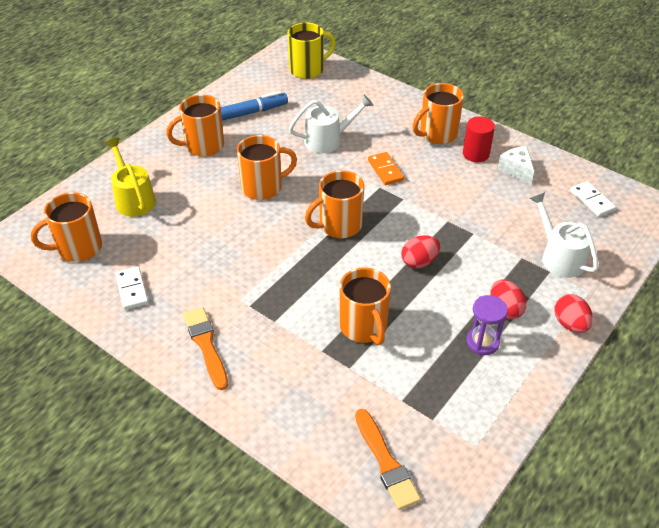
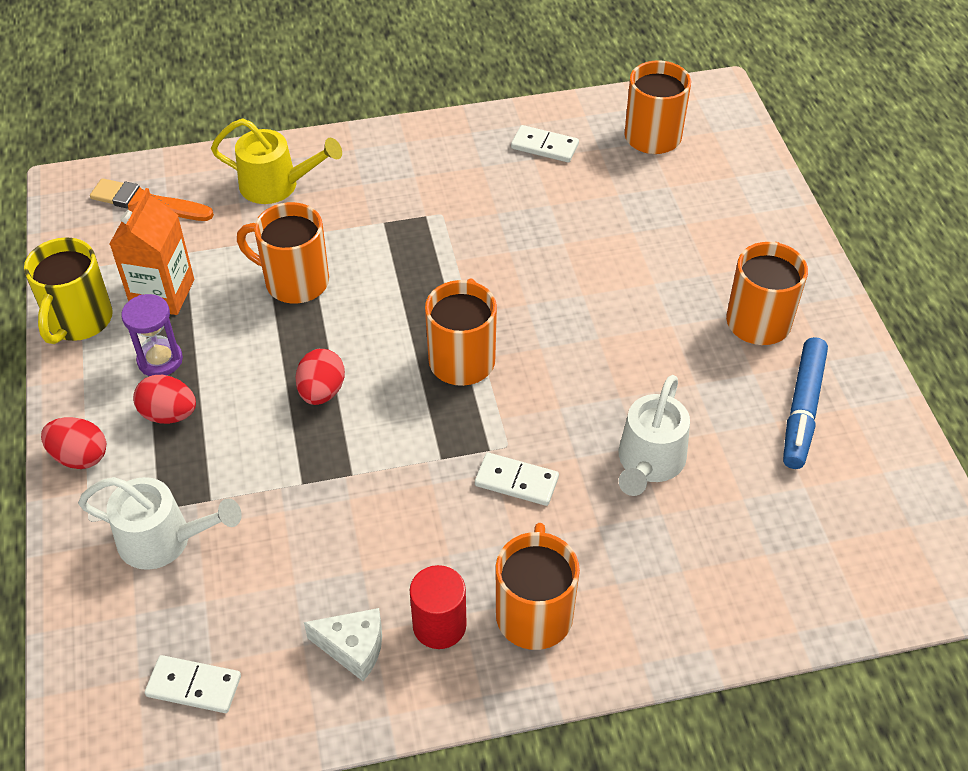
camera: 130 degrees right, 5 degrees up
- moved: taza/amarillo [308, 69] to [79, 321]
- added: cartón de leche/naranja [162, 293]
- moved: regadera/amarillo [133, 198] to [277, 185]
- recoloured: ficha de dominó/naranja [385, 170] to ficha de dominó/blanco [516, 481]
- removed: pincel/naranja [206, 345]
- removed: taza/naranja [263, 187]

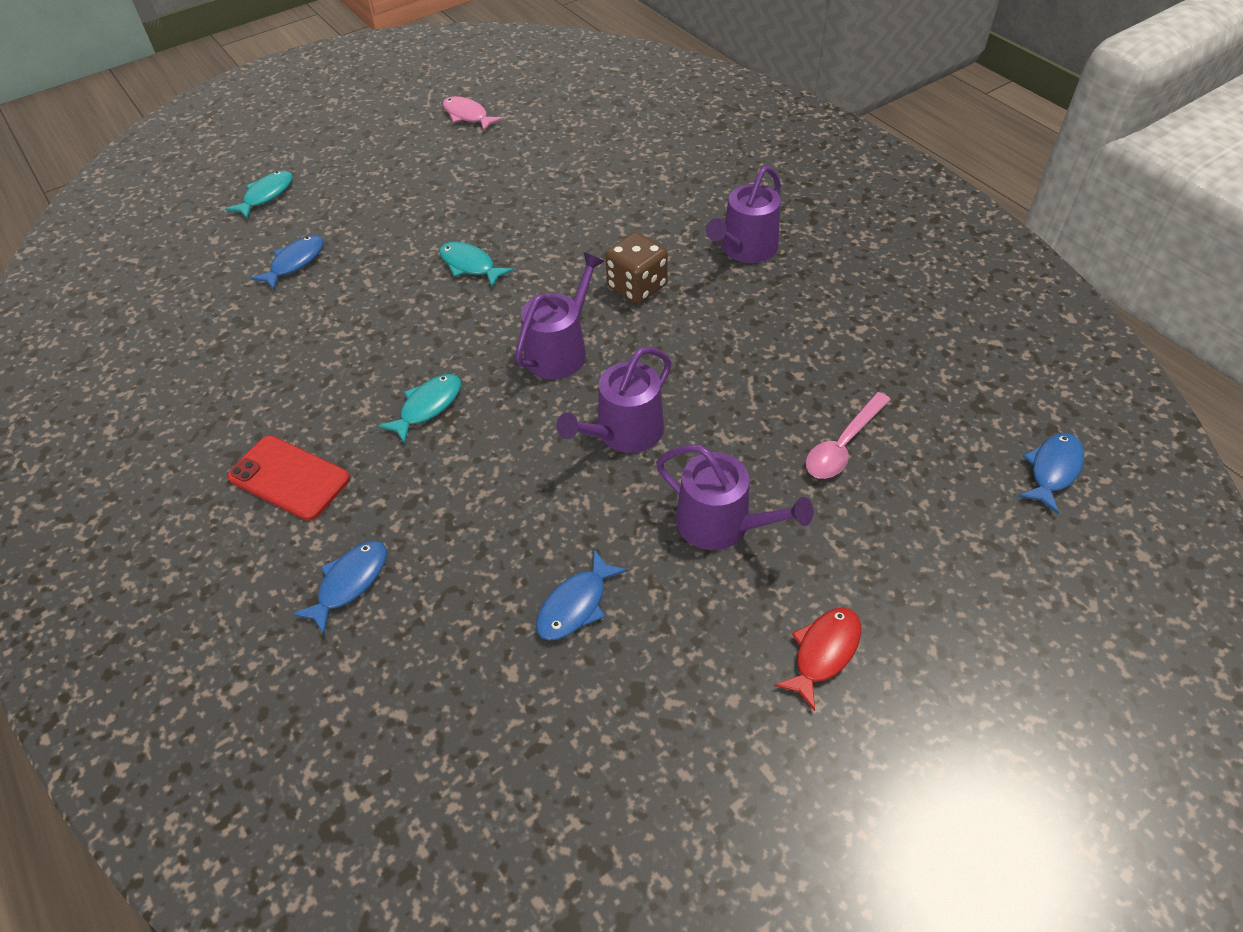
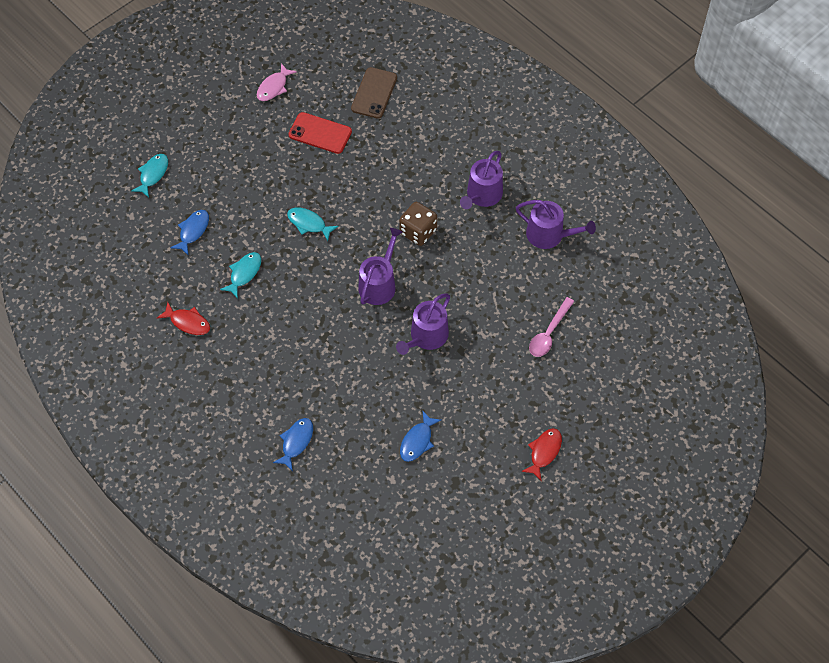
camera: 10 degrees left, 10 degrees up
- added: pez/rojo [188, 322]
- moved: pez/turquesa [428, 406] to [244, 273]
- turned: pez/rosa [467, 116] = [274, 87] 90 degrees counterclockwise
- moved: móvil/rojo [289, 478] to [320, 133]
- added: móvil/marrón [374, 93]
- moved: regadera/morado [721, 524] to [549, 235]
- removed: pez/azul [1052, 470]

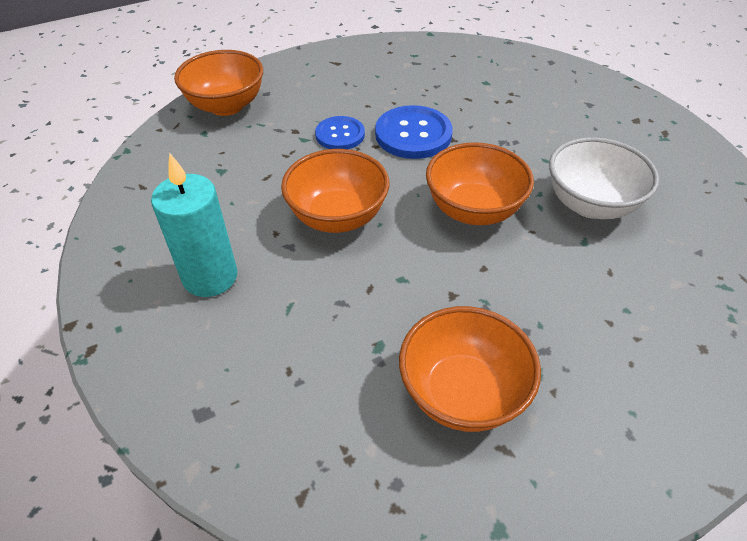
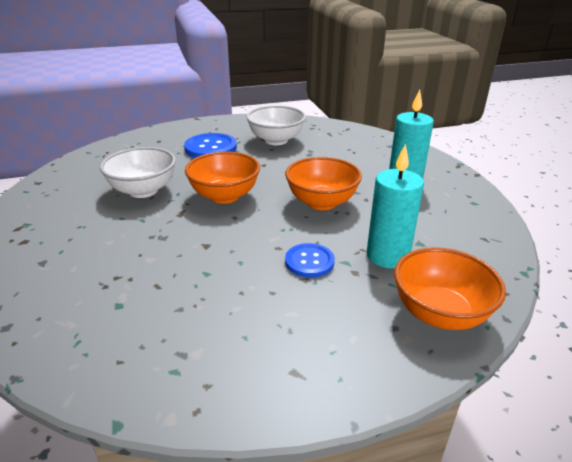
camera: 170 degrees left, 15 degrees down
- moved: botón/azul [413, 134] to [211, 148]
- recoloured: cuenco/naranja [462, 393] to cuenco/blanco [276, 140]
- added: vela/turquesa [387, 256]

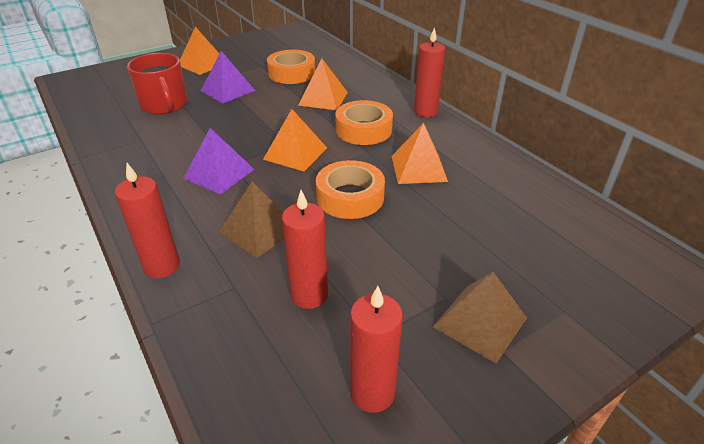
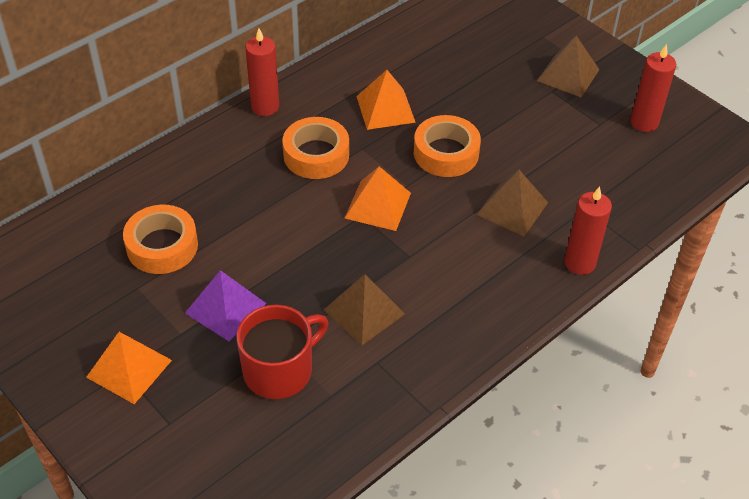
camera: 100 degrees left, 10 degrees up
- added: pirámide/marrón [364, 311]
- removed: pirámide/morado [219, 173]
- removed: vela/rojo [309, 295]
- removed: pirámide/naranja [323, 98]

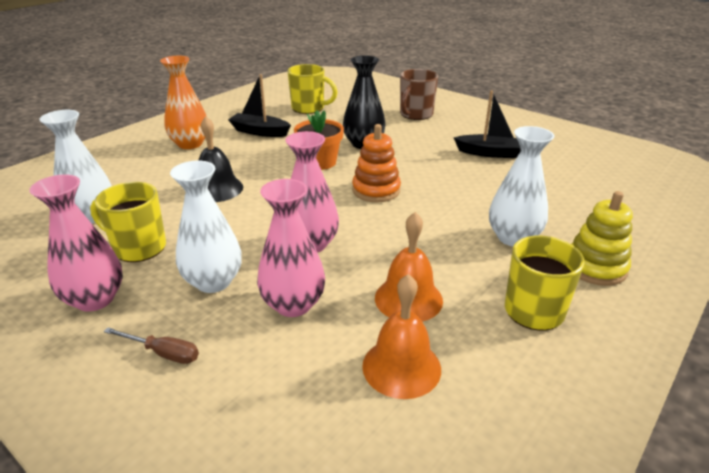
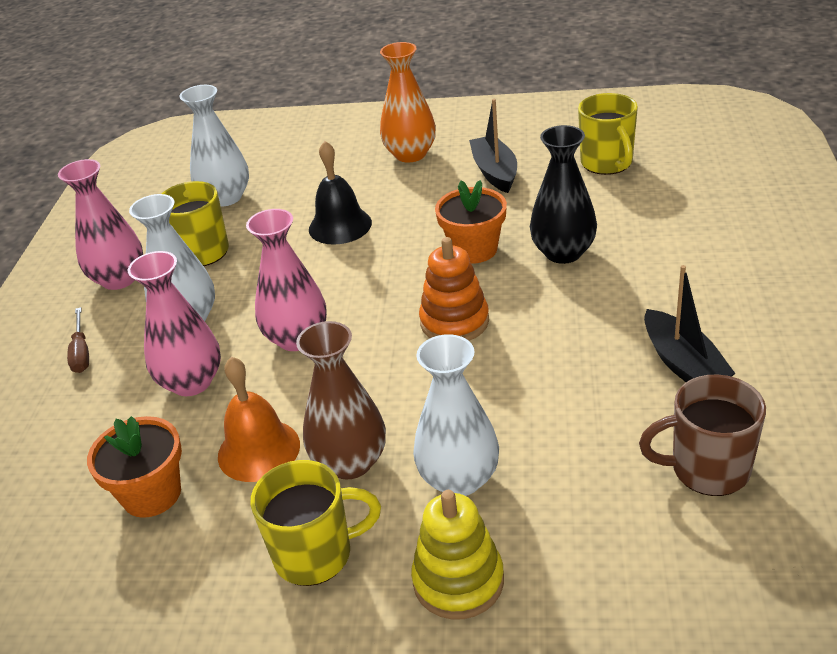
camera: 60 degrees right, 5 degrees up
- replaced: campana/naranja [401, 367] to maceta/naranja [152, 494]
- added: florero/marrón [350, 462]
- moved: taza/marrón [415, 114] to [707, 469]

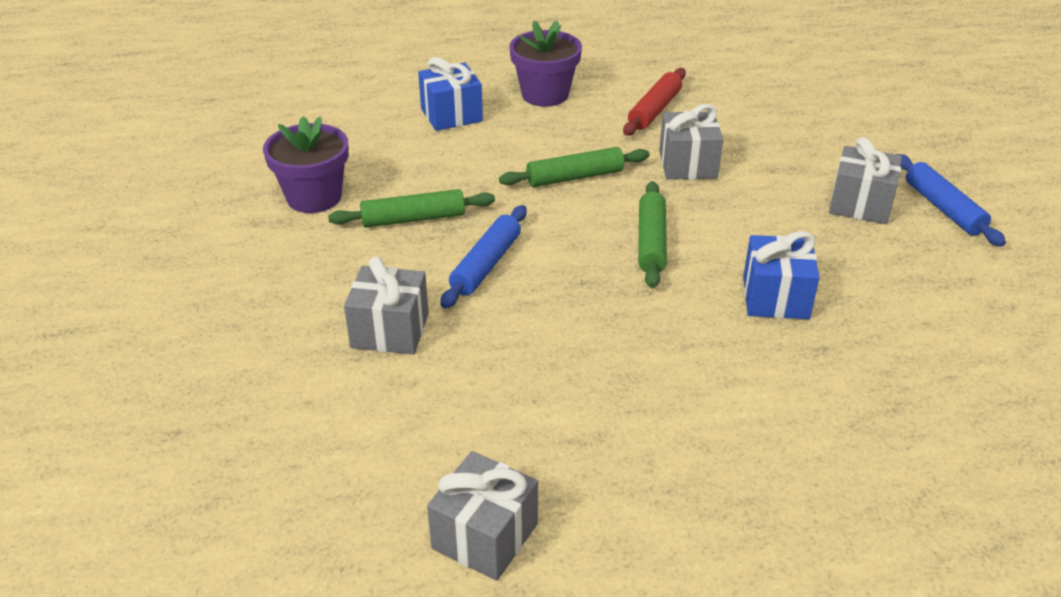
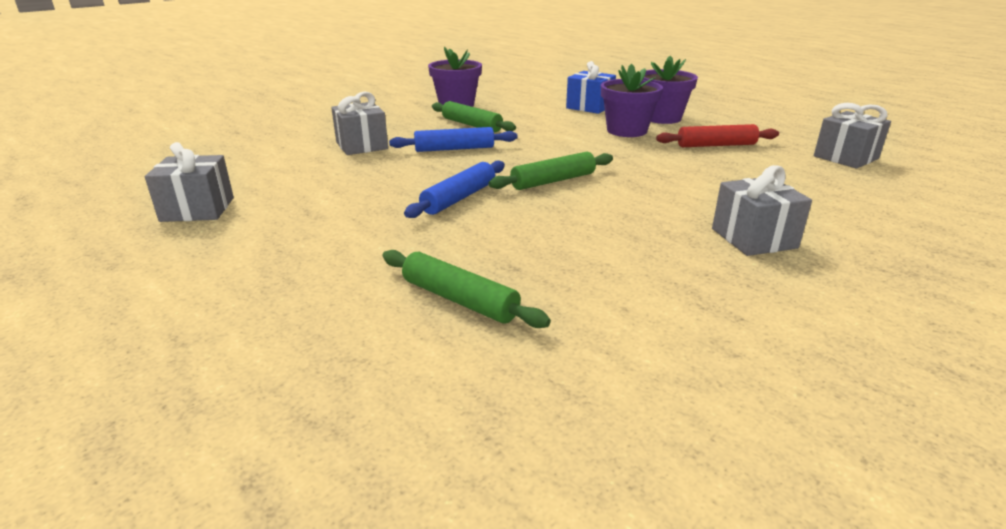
camera: 55 degrees right, 10 degrees down
- moved: rodillo/verde [575, 177] to [459, 300]
- moved: rodillo/azul [943, 208] to [459, 198]
- added: maceta/morado [626, 131]
- moved: regalo/gris [688, 164] to [845, 157]
- removed: regalo/azul [775, 297]

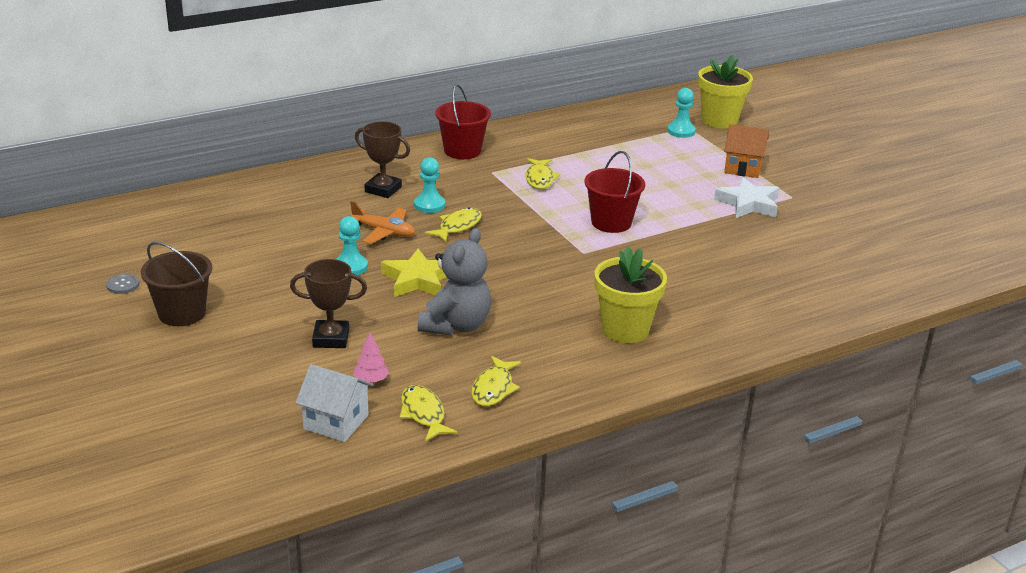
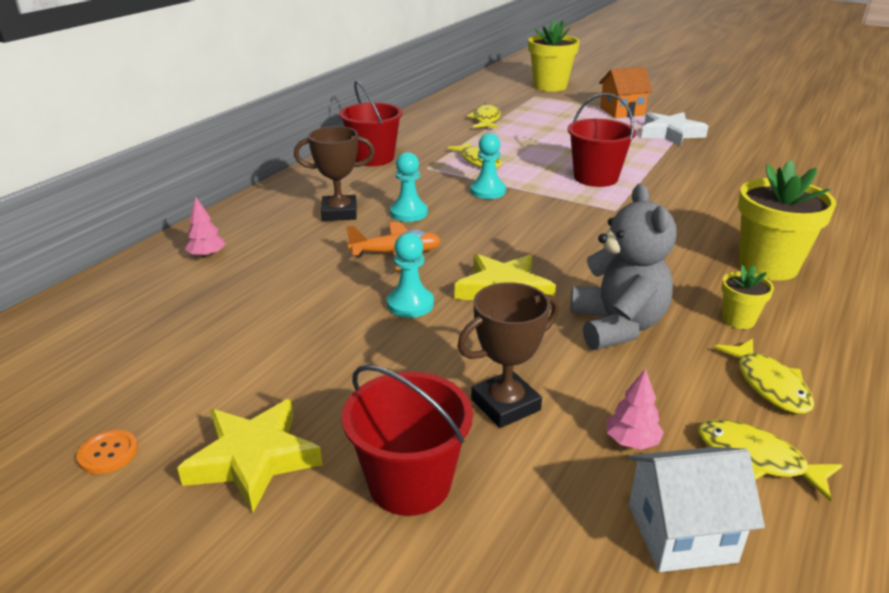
camera: 30 degrees left, 0 degrees up
- recoloured: botón/gris [123, 285] to botón/naranja [108, 453]
- replaced: balde/marrón [182, 313] to estrella/amarillo [253, 459]
- added: árbol/rosa [207, 255]
- added: balde/rojo [410, 483]
- moved: pez/amarillo [457, 226] to [486, 120]
- moved: peón/turquesa [681, 131] to [487, 191]
- added: maceta/amarillo [738, 320]

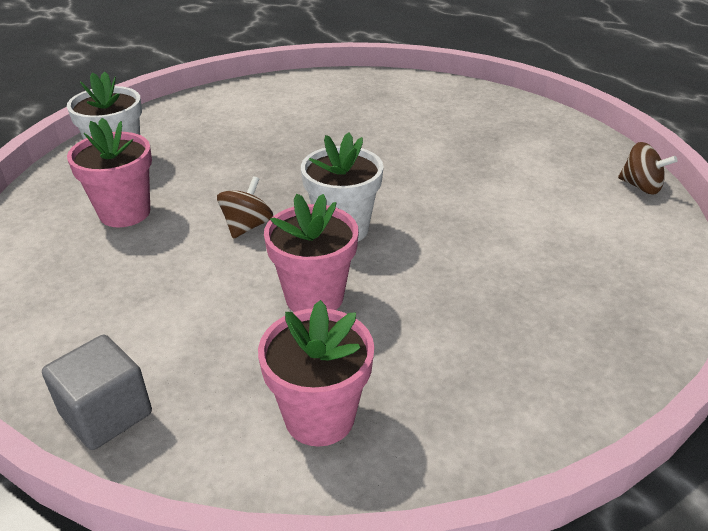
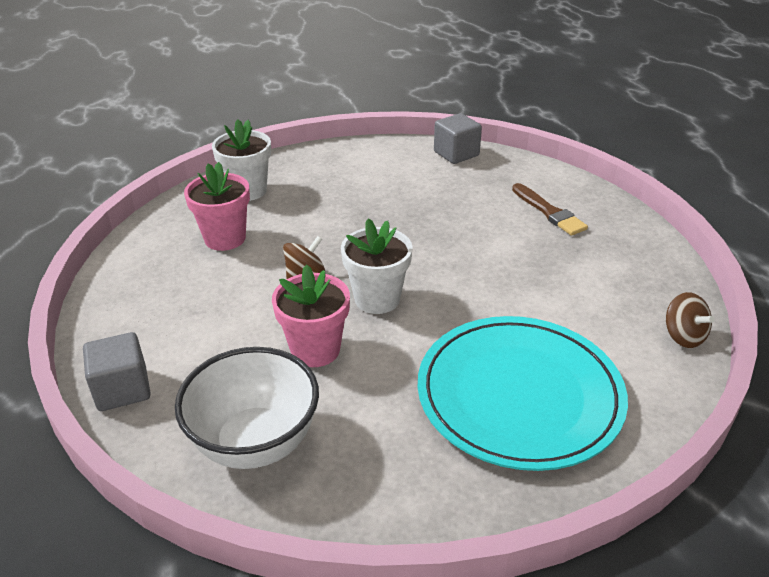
camera: 25 degrees right, 0 degrees up
- replaced: maceta/rosa [319, 417] to cuenco/blanco [255, 443]
- added: plato/turquesa [519, 395]
- added: cubo/gris [456, 154]
- added: pincel/marrón [549, 212]

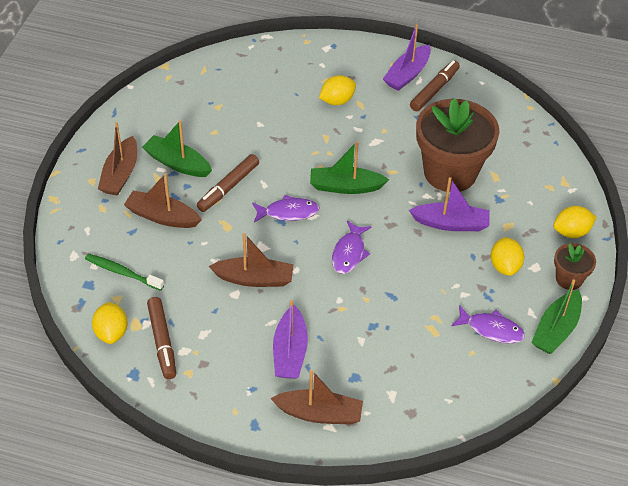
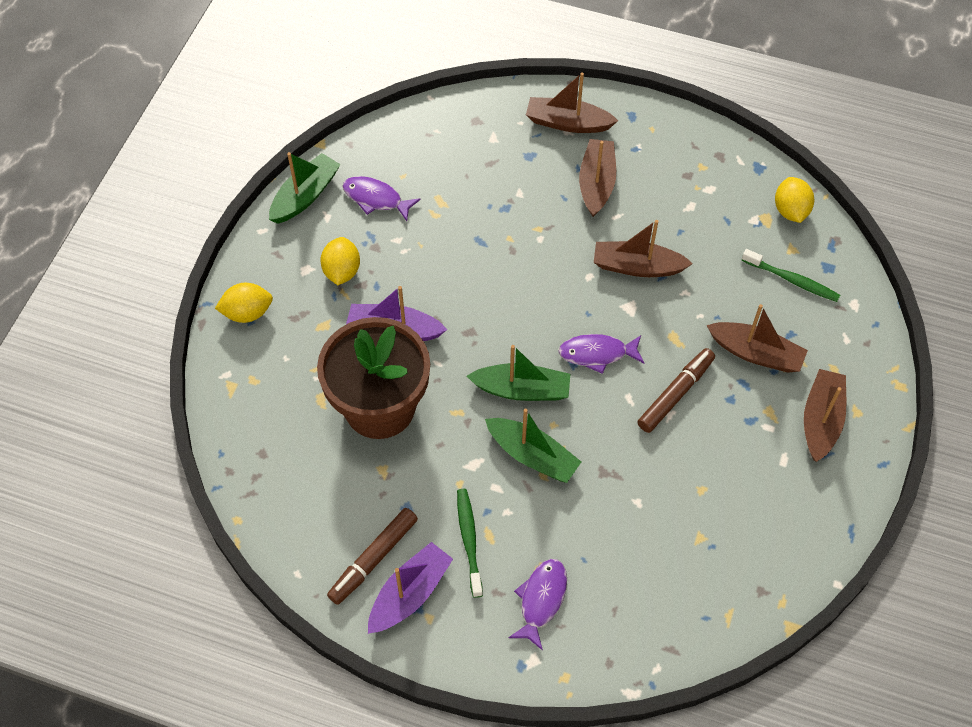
camera: 175 degrees left, 10 degrees up
- added: cepillo de dientes/verde [469, 540]
- moved: barco/verde [177, 163] to [532, 456]
- moved: pez/morado [349, 253] to [541, 600]
- recoloured: barco/morado [290, 352] to barco/marrón [596, 183]
- removed: rotulador/marrón [162, 342]
- removed: limón/amarillo [337, 101]
- removed: maceta/marrón [569, 279]

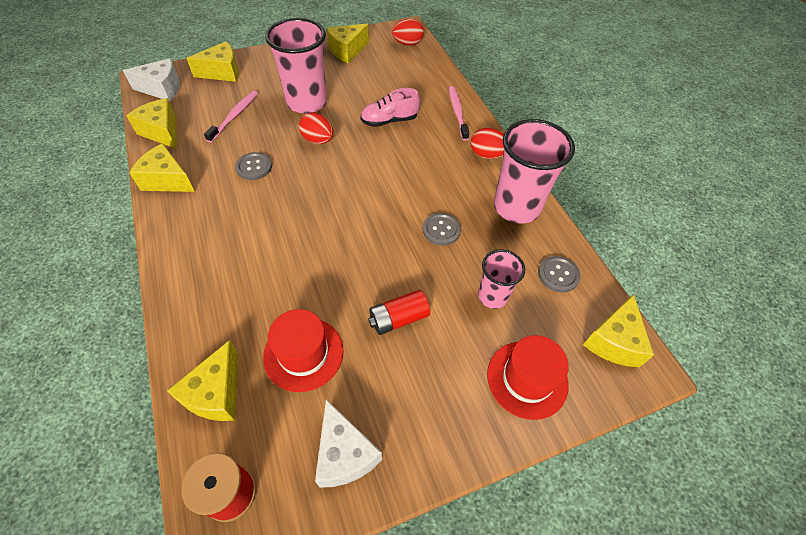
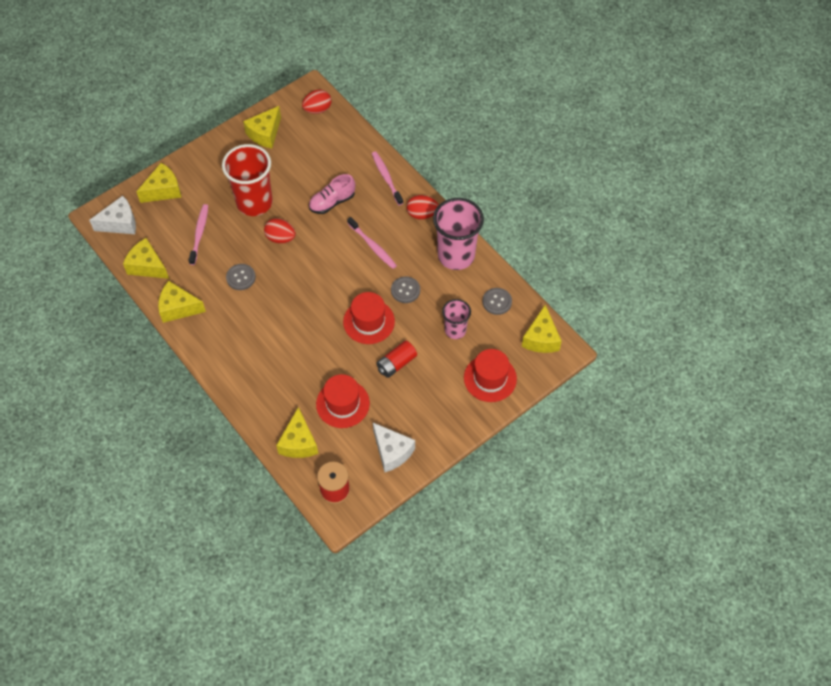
camera: 15 degrees left, 5 degrees up
- recoloured: vaso/rosa [307, 102] to vaso/rojo [254, 202]
- added: sombrero/rojo [369, 321]
- added: cepillo de dientes/rosa [373, 246]

